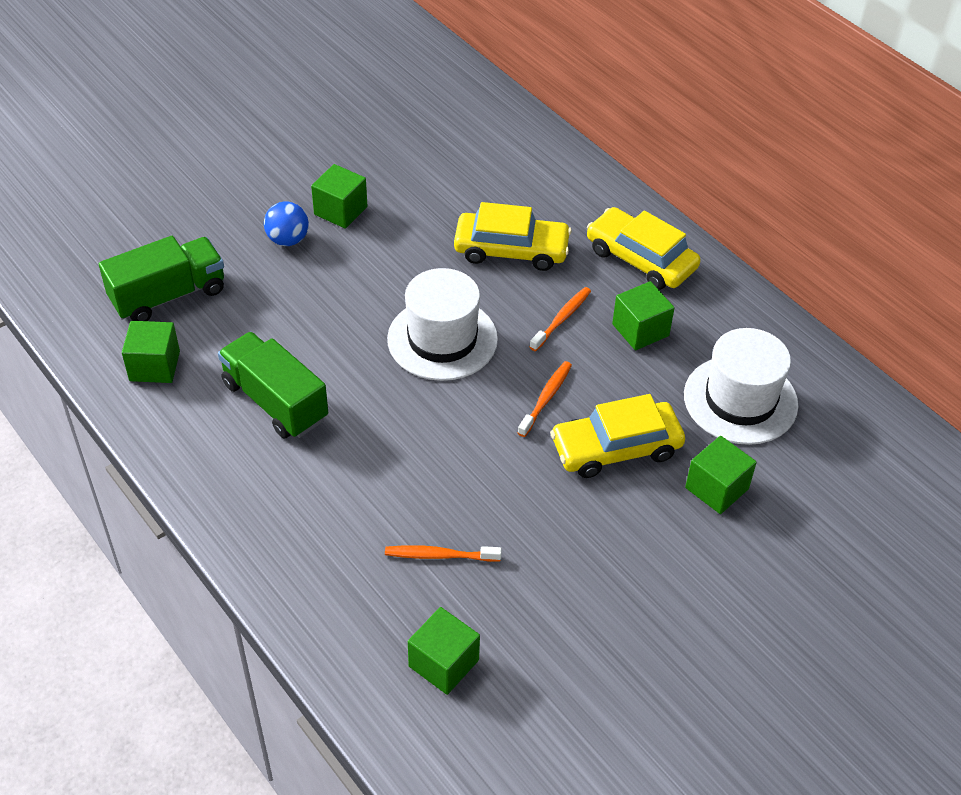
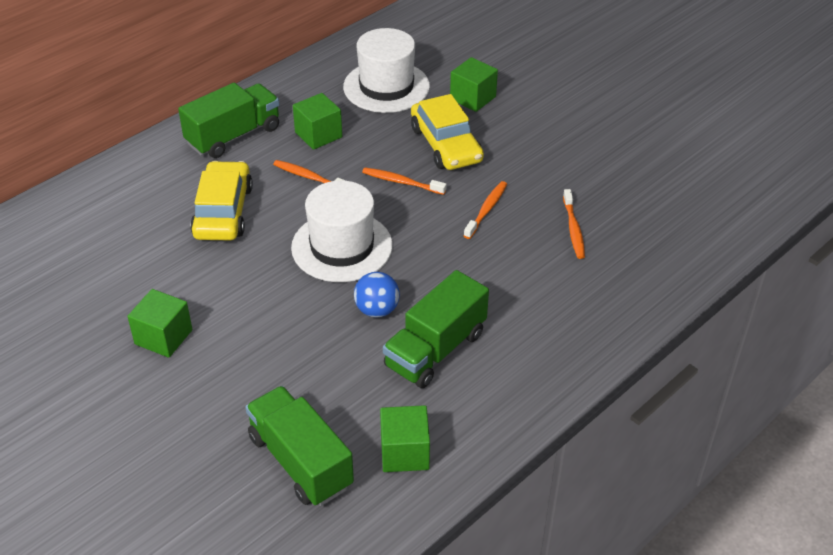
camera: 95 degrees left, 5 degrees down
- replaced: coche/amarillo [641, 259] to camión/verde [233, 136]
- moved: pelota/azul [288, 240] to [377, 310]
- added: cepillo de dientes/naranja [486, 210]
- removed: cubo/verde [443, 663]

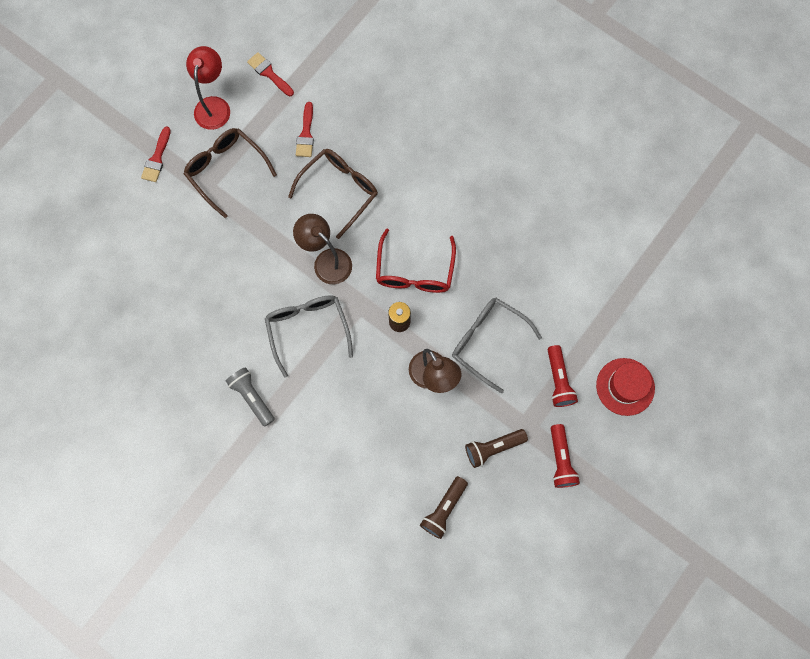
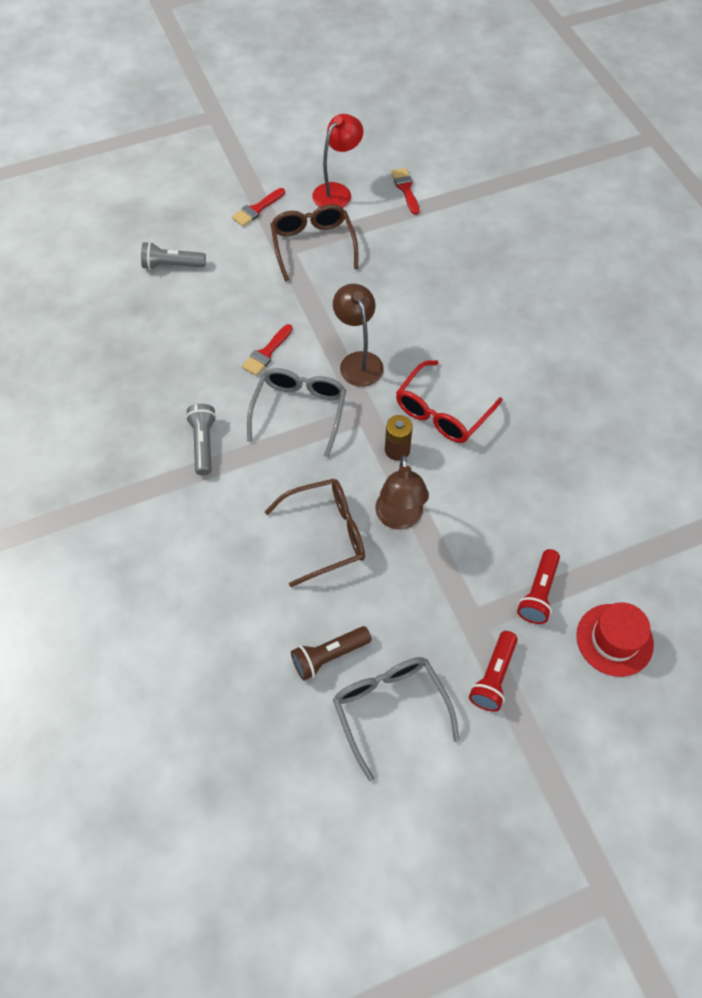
camera: 30 degrees right, 15 degrees down
- added: lámpara de mano/gris [172, 265]
- moved: pincel/rojo [306, 134] to [266, 353]
- moved: gafas/marrón [339, 191] to [325, 534]
- moved: gafas/gris [488, 342] to [390, 710]
- removed: lámpara de mano/marrón [493, 448]

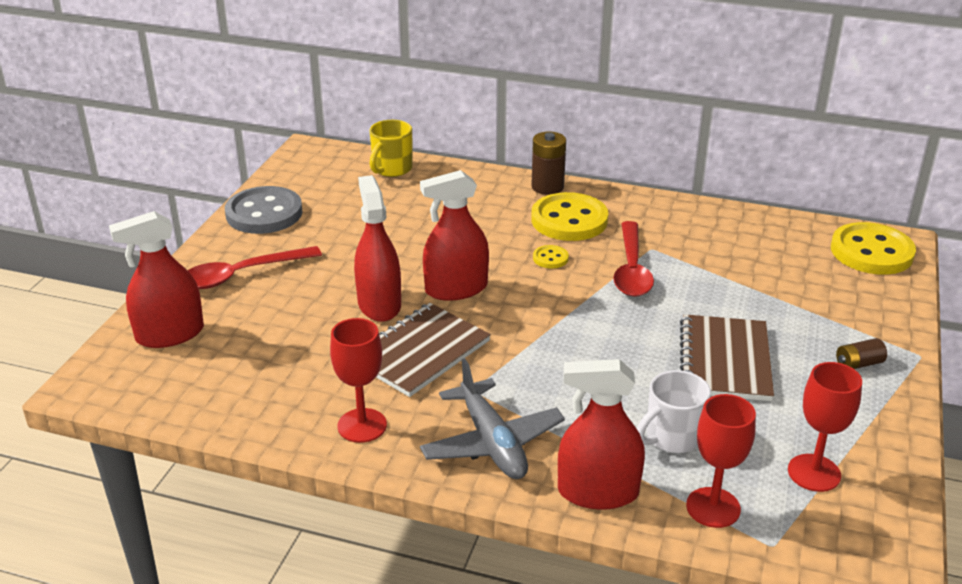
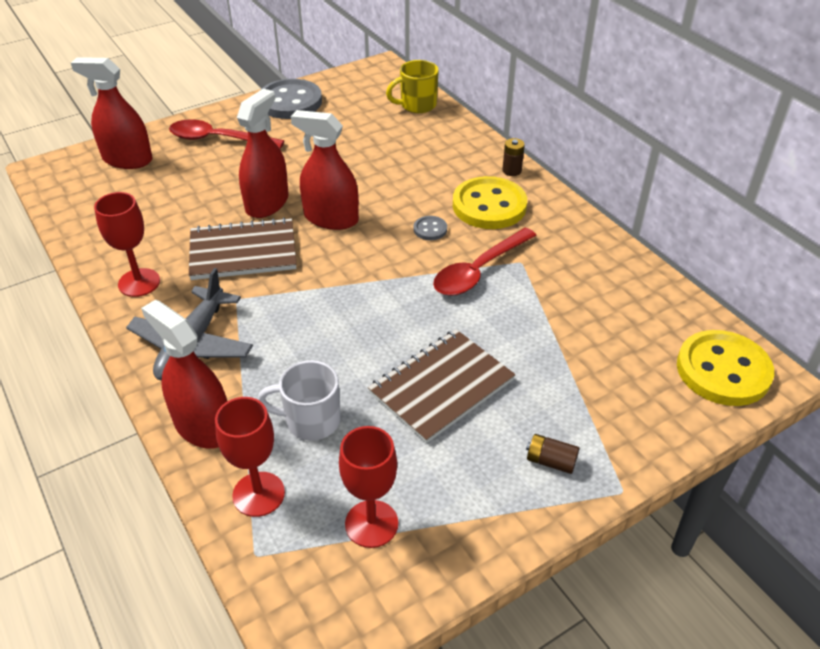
camera: 40 degrees right, 10 degrees up
- recoloured: botón/amarillo [550, 258] to botón/gris [430, 229]
- resized: pila/marrón [547, 187] = [511, 170] x0.61

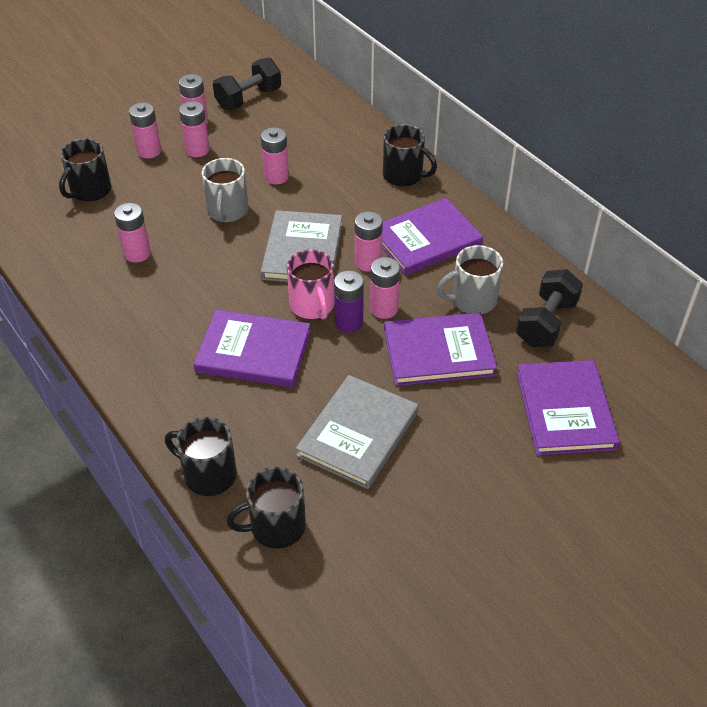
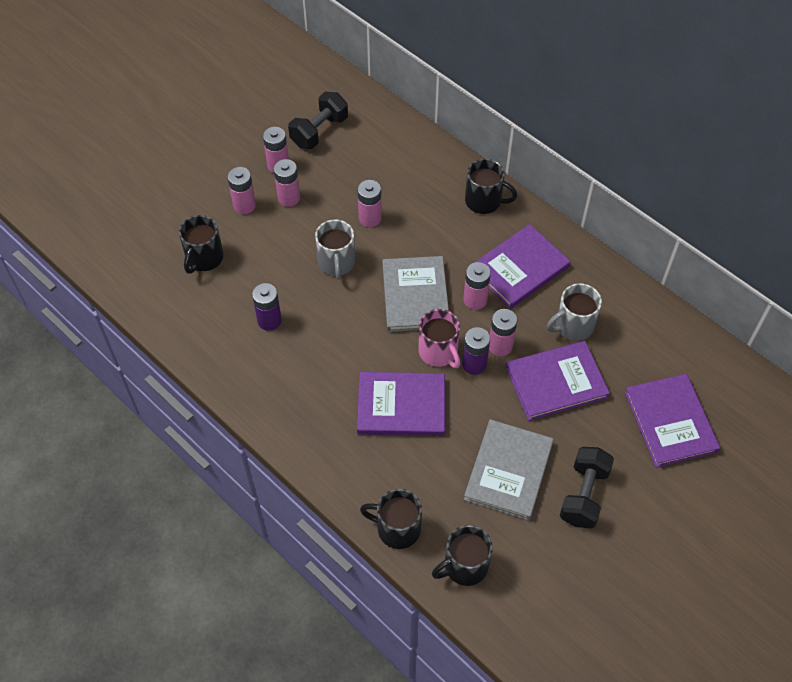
camera: 10 degrees left, 10 degrees up
- recoloured: pila/rosa [137, 253] to pila/morado [269, 320]
- moved: mancuerna/negro [546, 323] to [583, 495]

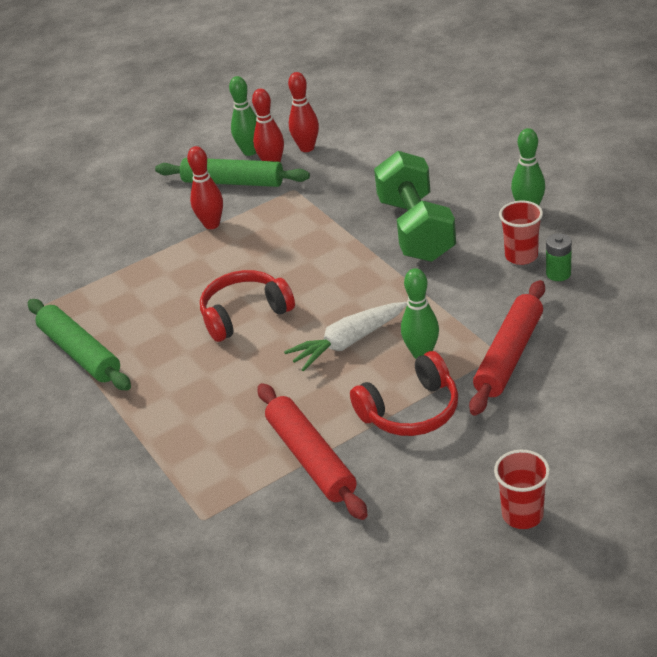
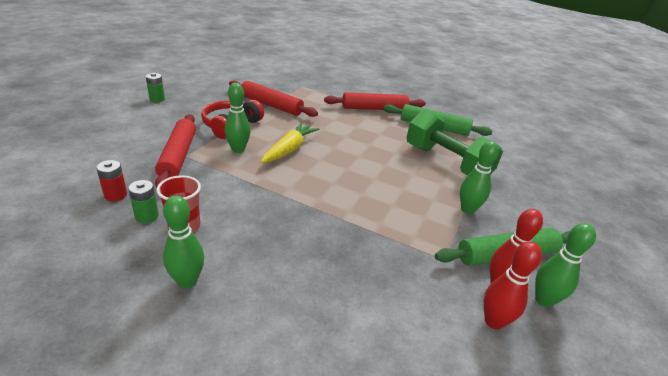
camera: 140 degrees right, 5 degrees down
- added: pila/rojo [116, 195]
- replaced: vaso/rojo [522, 515] to pila/verde [157, 99]
- recoloured: zanahoria/blanco [348, 342] to zanahoria/amarillo [289, 149]
- added: rodillo/rojo [374, 109]
- moved: mancuerna/verde [416, 229] to [446, 163]
- recoloured: bolo/rojo [212, 224] to bolo/verde [467, 210]
- removed: auriculares/rojo [245, 314]

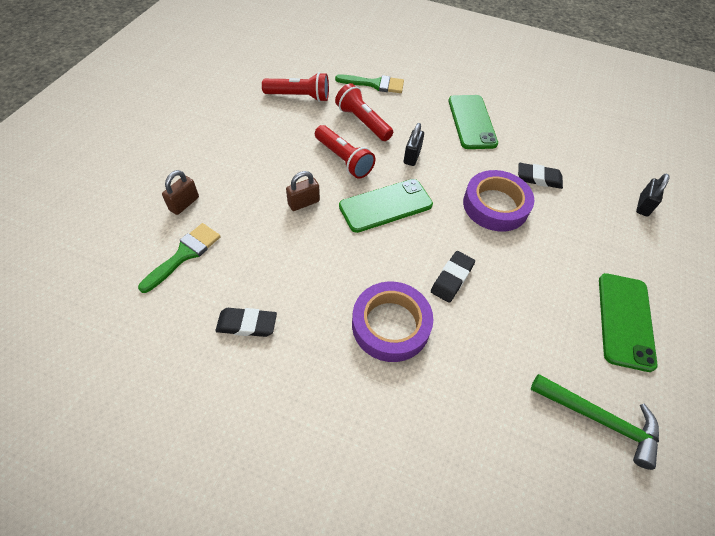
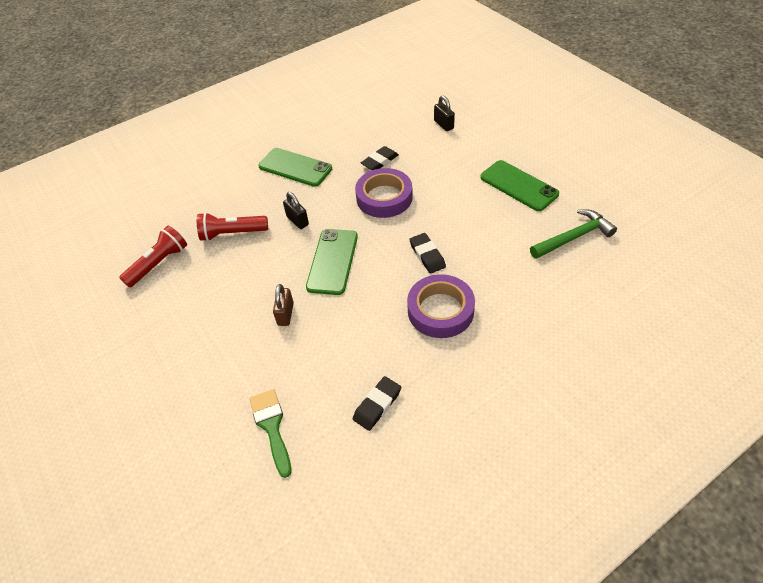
camera: 50 degrees left, 5 degrees down
- removed: candado/marrón [184, 204]
- removed: lámpara de mano/rojo [344, 159]
- removed: pincel/verde [375, 84]

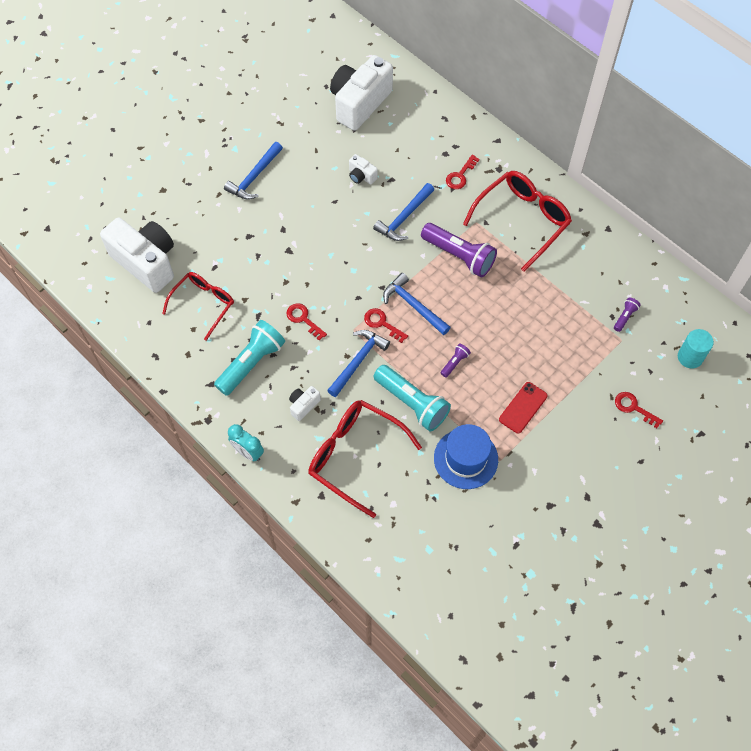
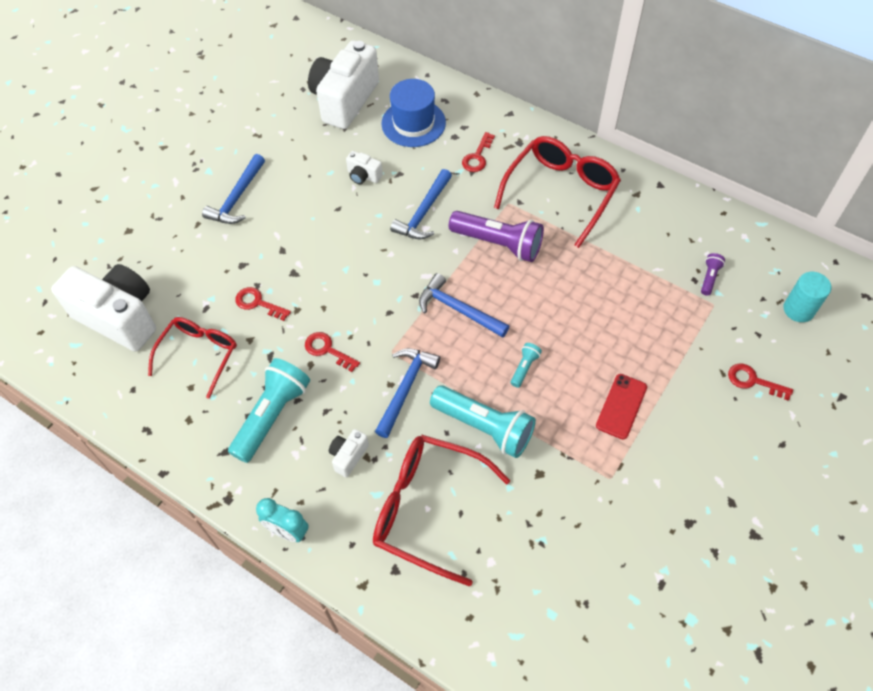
camera: 10 degrees left, 5 degrees down
- moved: llave/rojo [382, 323] to [258, 303]
- moved: sombrero/azul [466, 458] to [413, 123]
- recoloured: lámpara de mano/morado [454, 363] to lámpara de mano/turquesa [524, 368]

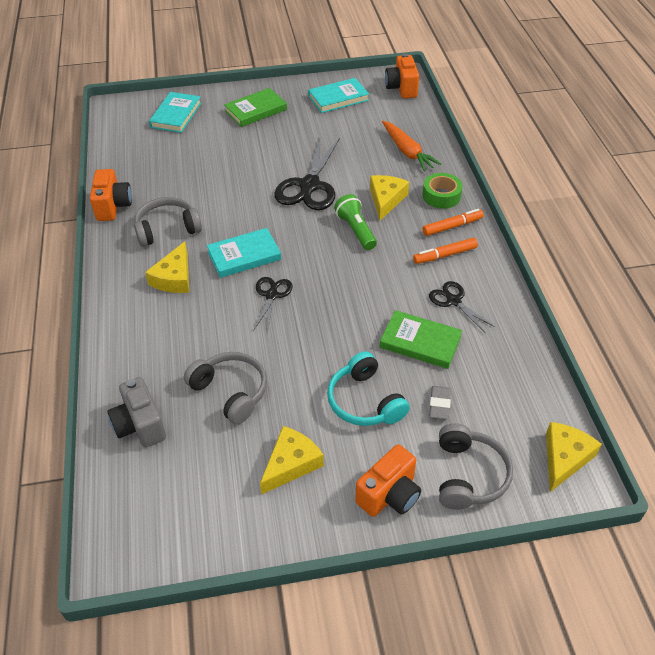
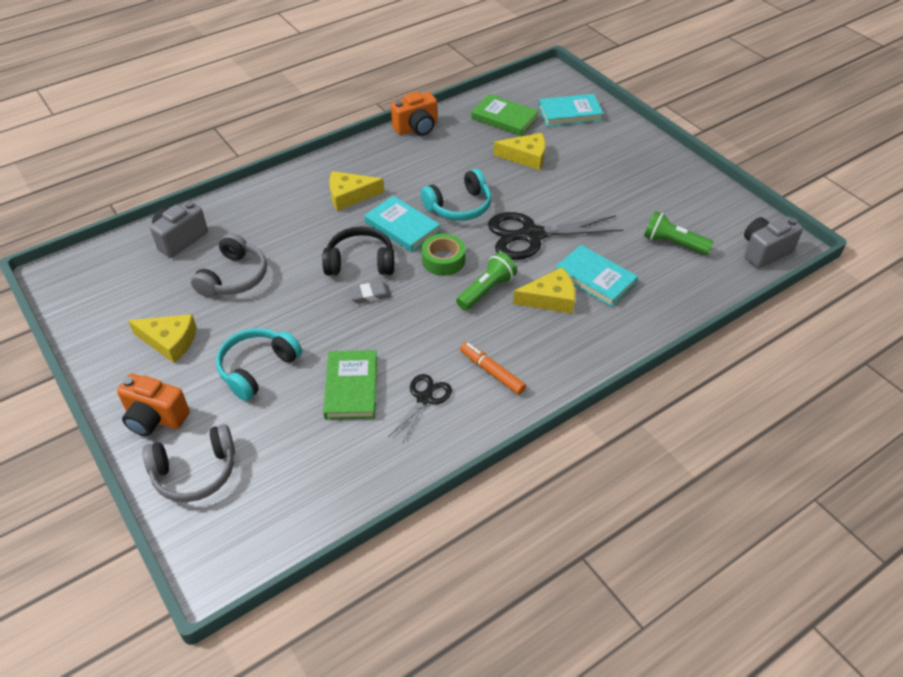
camera: 65 degrees right, 0 degrees up
- replaced: tijeras/negro [271, 295] to auriculares/negro [360, 262]
- moved: goma de borrar/gris [439, 404] to [370, 295]
- added: auriculares/turquesa [459, 206]
- moved: cinta adhesiva/verde [441, 196] to [443, 260]
- moved: libro/verde [256, 110] to [504, 118]
- moved: queso/amarillo [564, 458] to [526, 157]
- moved: libro/turquesa [338, 98] to [595, 278]
- added: lámpara de mano/verde [673, 243]
- recoloured: cámara/naranja [401, 88] to cámara/gris [764, 252]
- removed: auriculares/gris [167, 229]
- removed: zanahoria/naranja [407, 151]
- removed: rotulador/naranja [452, 226]

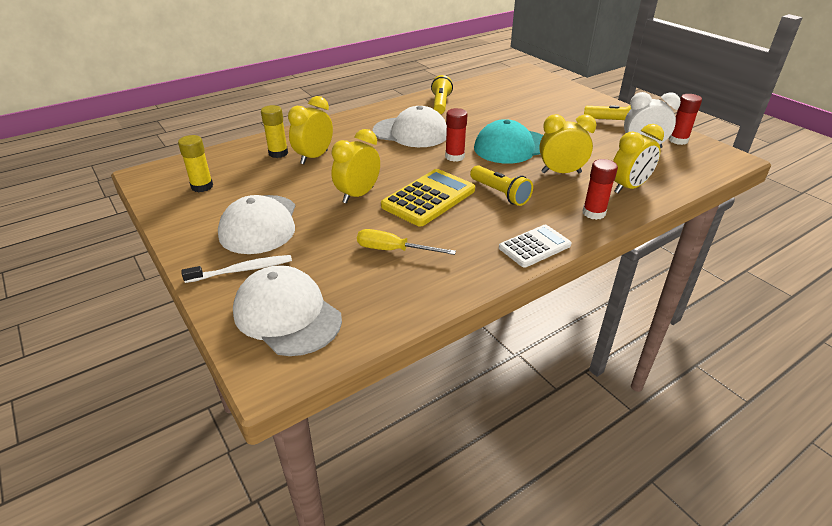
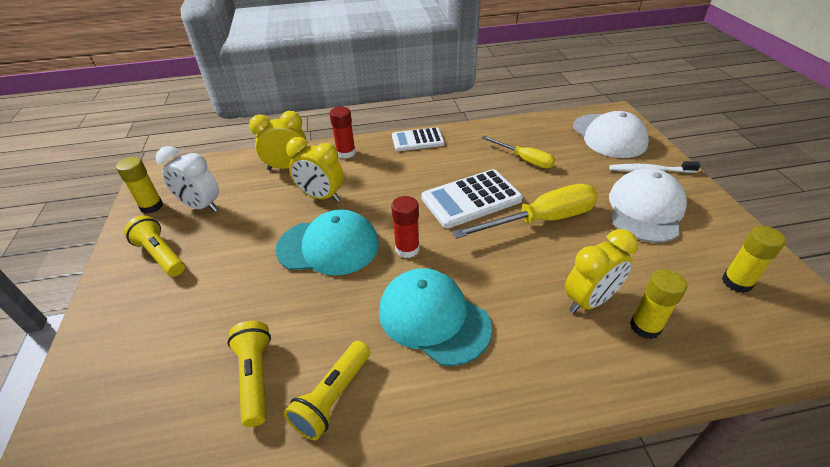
camera: 155 degrees left, 5 degrees up
- recoloured: barra de pegamento/rojo [678, 140] to barra de pegamento/amarillo [151, 206]
- moved: lámpara de mano/amarillo [500, 193] to [255, 377]
- recoloured: gorra/blanco [411, 132] to gorra/turquesa [433, 318]
- recoloured: calculadora/amarillo [428, 198] to calculadora/blanco [471, 199]
- replaced: despertador/amarillo [358, 195] to destornillador/amarillo [541, 220]

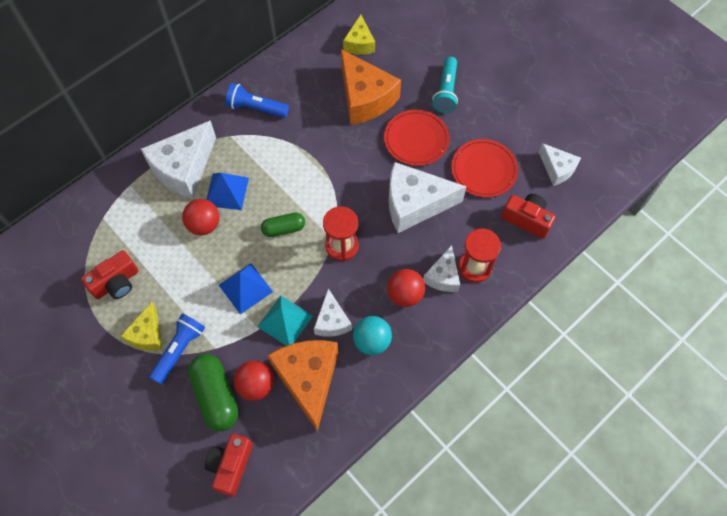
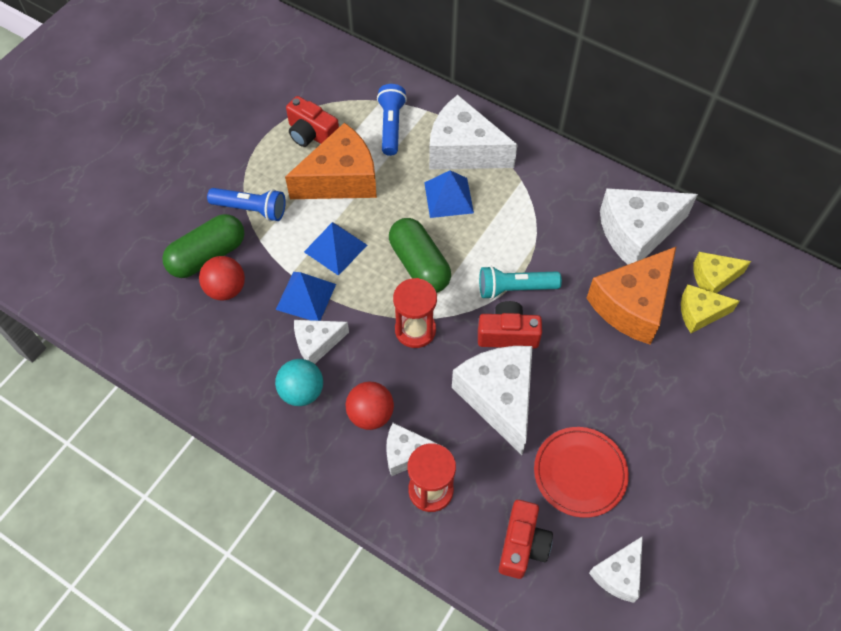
camera: 75 degrees right, 5 degrees down
- recoloured: pirámide/turquesa [285, 321] to pirámide/azul [306, 296]
- moved: queso/naranja [308, 379] to [341, 179]
- moved: lámpara de mano/azul [256, 108] to [391, 126]
- resized: cápsula/verde [283, 229] = [419, 265] x1.63
- moved: cámara/rojo [231, 466] to [507, 334]
- moved: lámpara de mano/turquesa [446, 91] to [515, 288]
- added: queso/blanco [637, 232]
- moved: queso/amarillo [147, 334] to [699, 313]
- removed: pelota/rojo [204, 225]
- removed: plato/rojo [416, 139]

